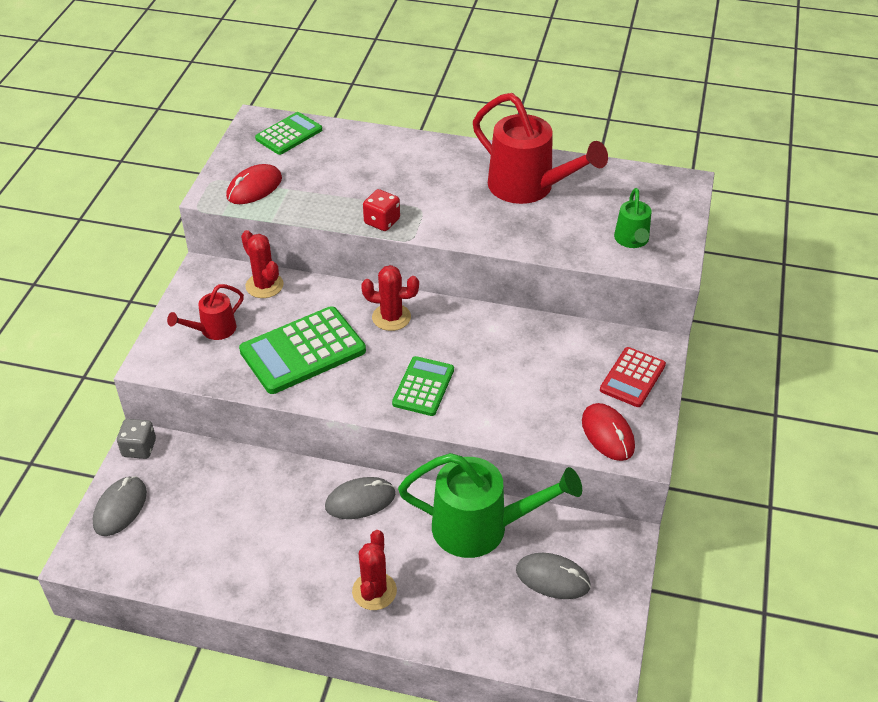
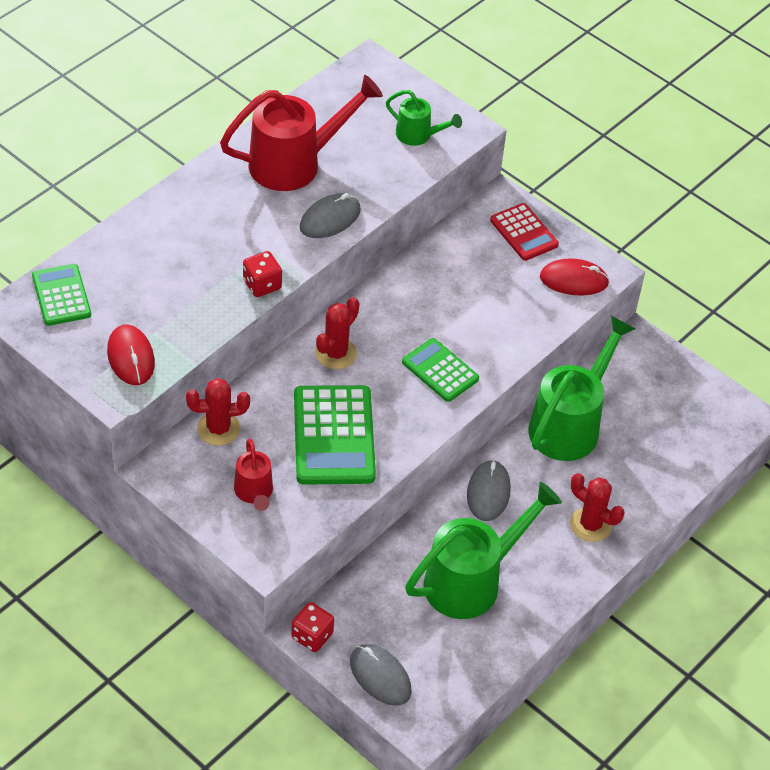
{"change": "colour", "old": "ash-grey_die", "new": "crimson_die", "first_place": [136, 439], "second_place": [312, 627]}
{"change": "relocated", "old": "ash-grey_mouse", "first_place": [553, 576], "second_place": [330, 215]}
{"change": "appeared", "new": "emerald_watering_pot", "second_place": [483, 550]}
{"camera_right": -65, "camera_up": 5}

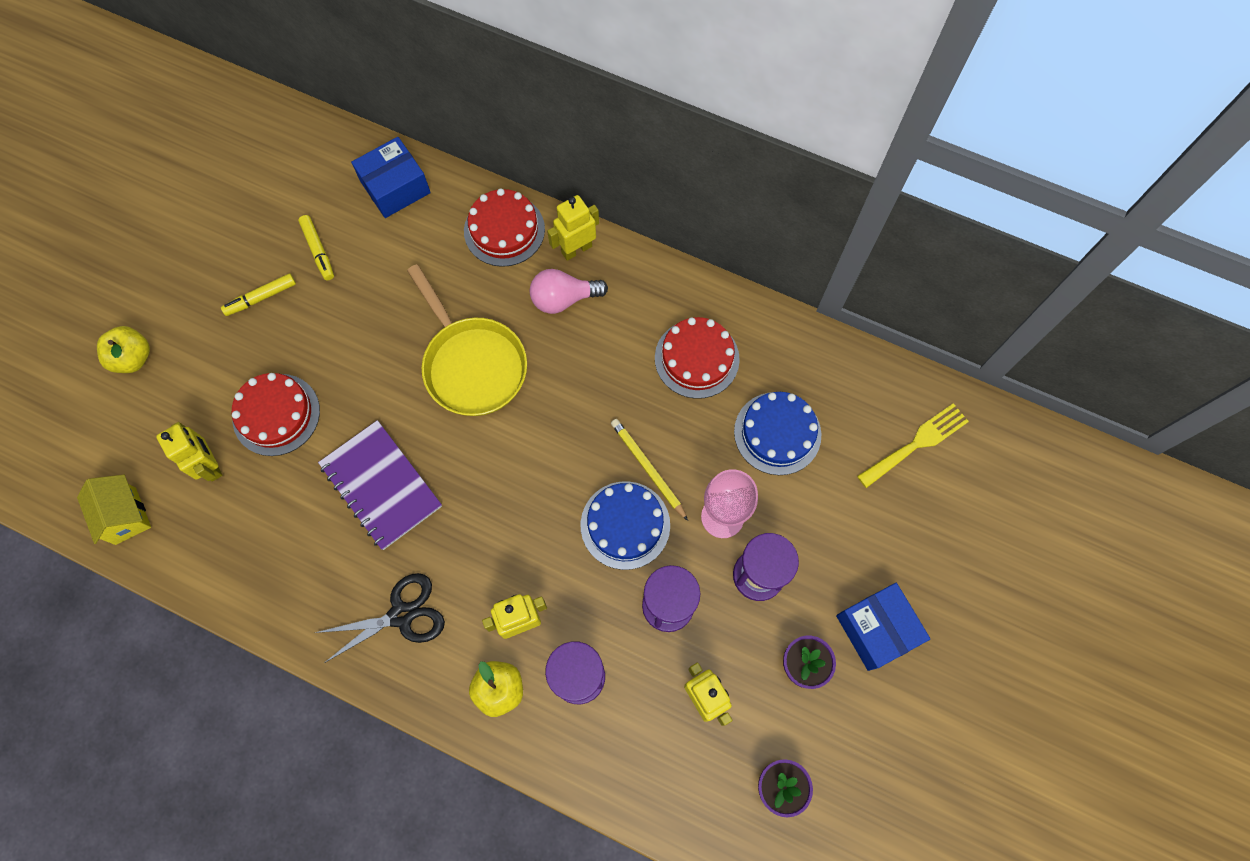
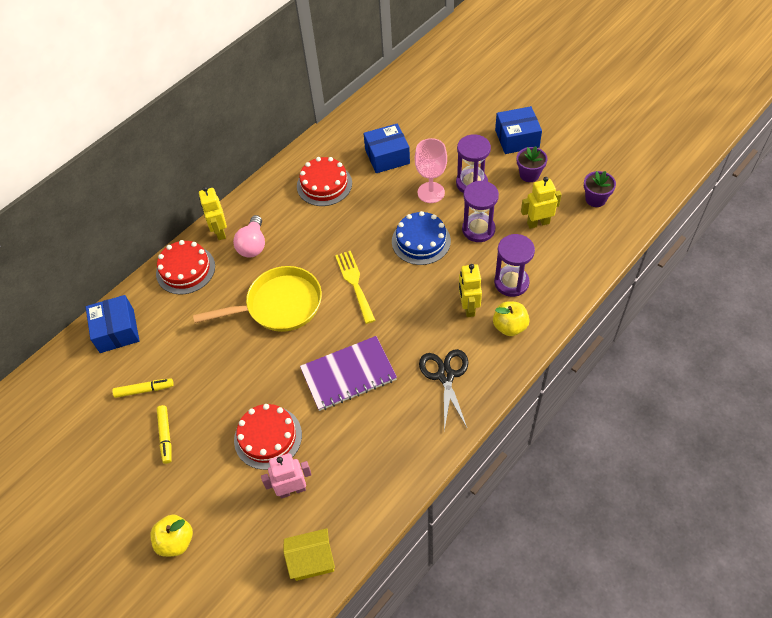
{"change": "colour", "old": "golden_robot", "new": "pink_robot", "first_place": [189, 451], "second_place": [286, 475]}
{"change": "relocated", "old": "golden_fork", "first_place": [913, 445], "second_place": [355, 287]}
{"change": "exchanged", "old": "royal_blue_layer_cake", "new": "royal_blue_package", "first_place": [777, 433], "second_place": [386, 148]}
{"change": "missing", "old": "golden_lead_pencil", "first_place": [649, 470]}
{"camera_right": -70, "camera_up": -15}

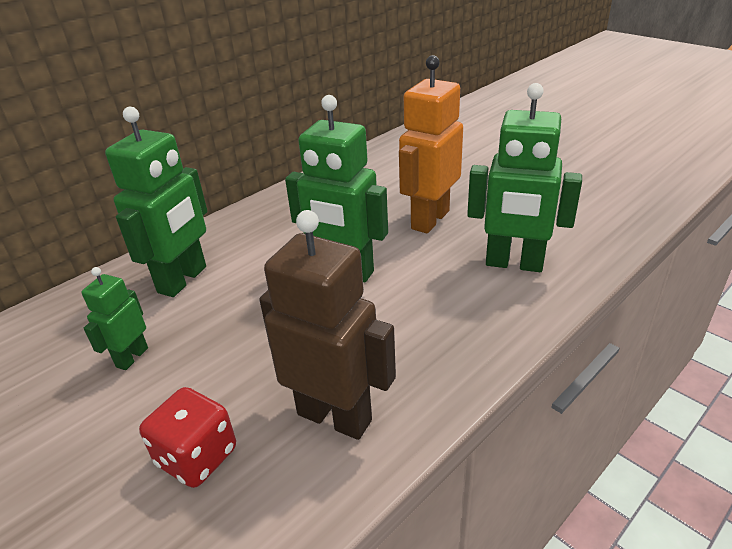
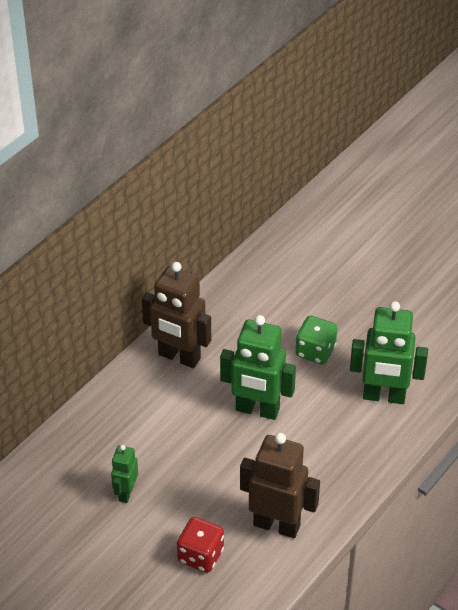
{"change": "appeared", "new": "dark_brown_robot", "second_place": [176, 315]}
{"change": "exchanged", "old": "orange-coloured_robot", "new": "emerald_die", "first_place": [431, 144], "second_place": [316, 340]}
{"change": "missing", "old": "emerald_robot", "first_place": [156, 202]}
{"camera_right": -10, "camera_up": 10}

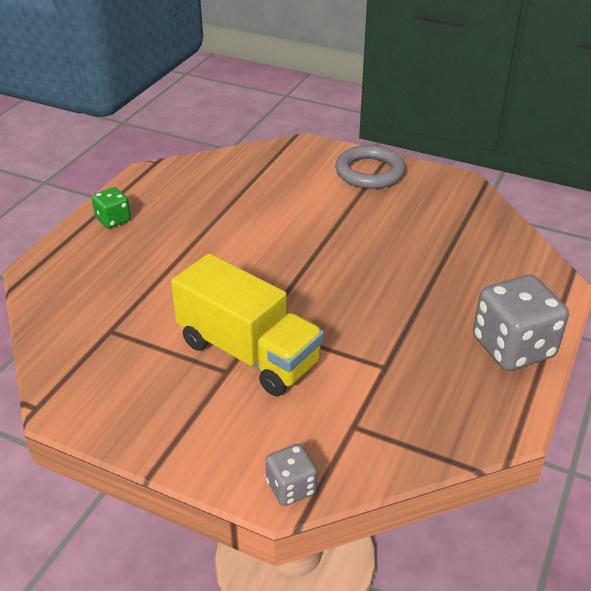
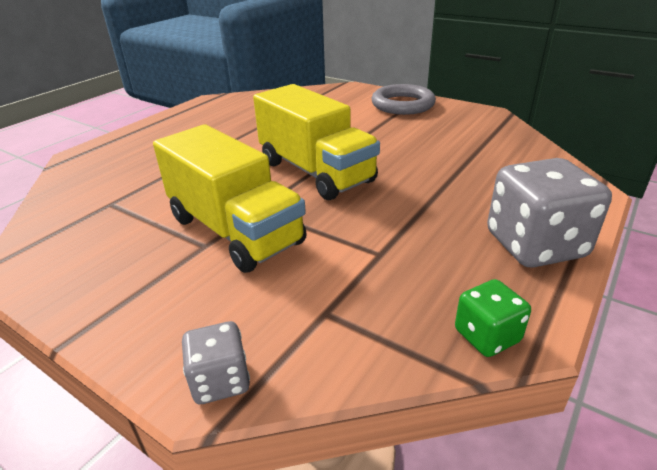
{"change": "appeared", "new": "golden_truck", "second_place": [316, 142]}
{"change": "relocated", "old": "emerald_die", "first_place": [111, 207], "second_place": [493, 318]}
{"camera_right": 10, "camera_up": -5}

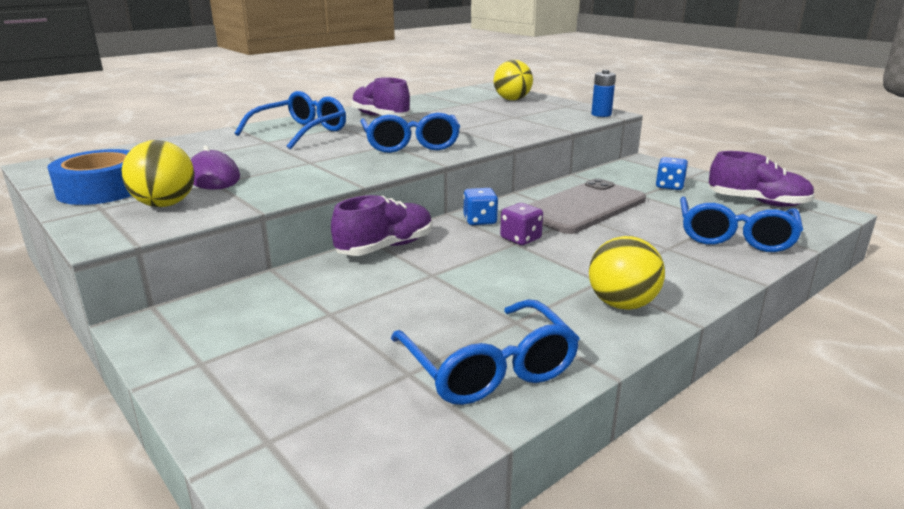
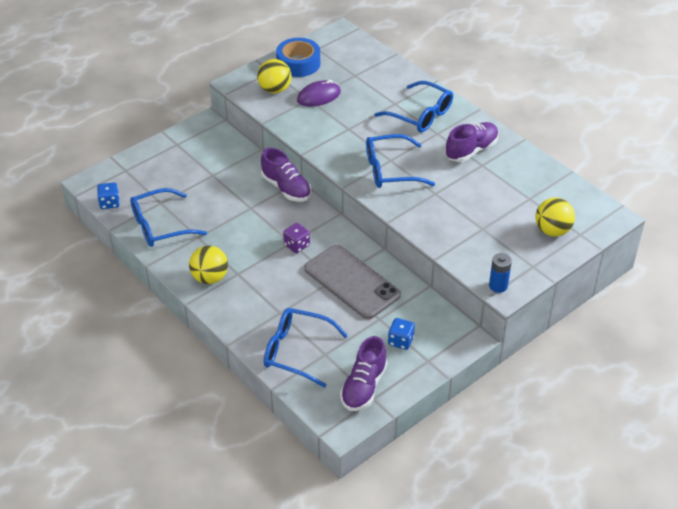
{"change": "relocated", "old": "royal_blue_die", "first_place": [480, 206], "second_place": [108, 195]}
{"camera_right": 90, "camera_up": 20}

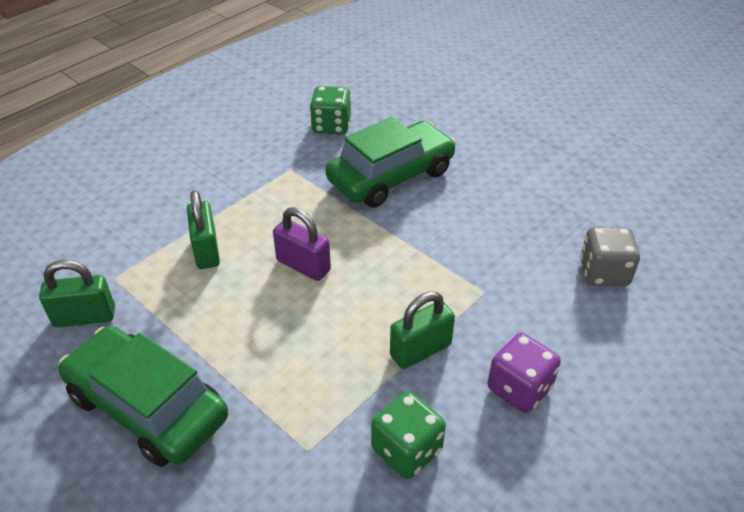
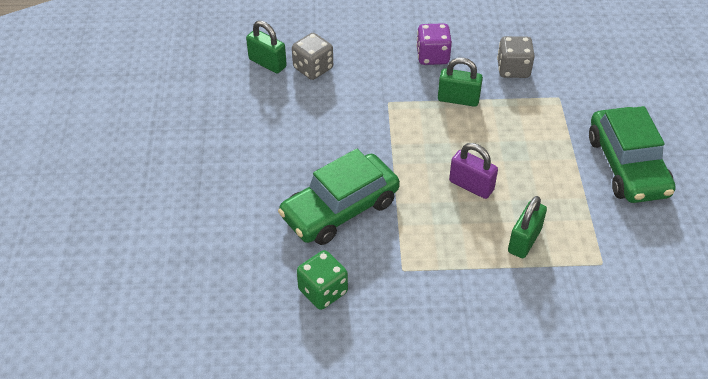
{"change": "relocated", "old": "emerald_small_lock", "first_place": [77, 293], "second_place": [266, 47]}
{"change": "spun", "old": "emerald_automobile", "first_place": [390, 162], "second_place": [339, 197], "degrees": -45}
{"change": "spun", "old": "royal_purple_small_lock", "first_place": [302, 244], "second_place": [473, 171], "degrees": -45}
{"change": "colour", "old": "emerald_die", "new": "ash-grey_die", "first_place": [408, 435], "second_place": [516, 57]}
{"camera_right": -135, "camera_up": 5}

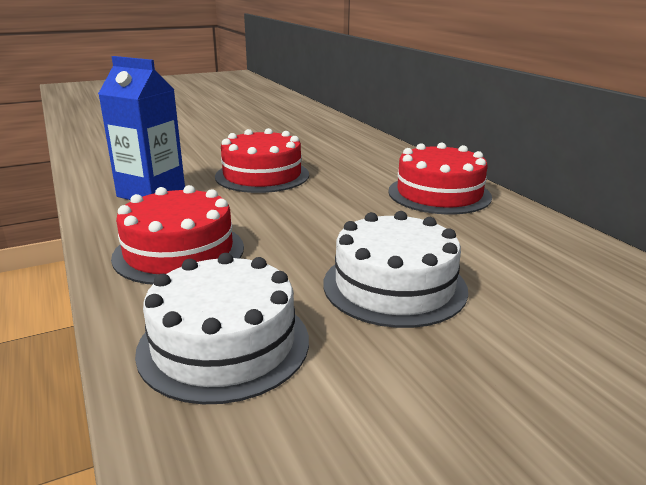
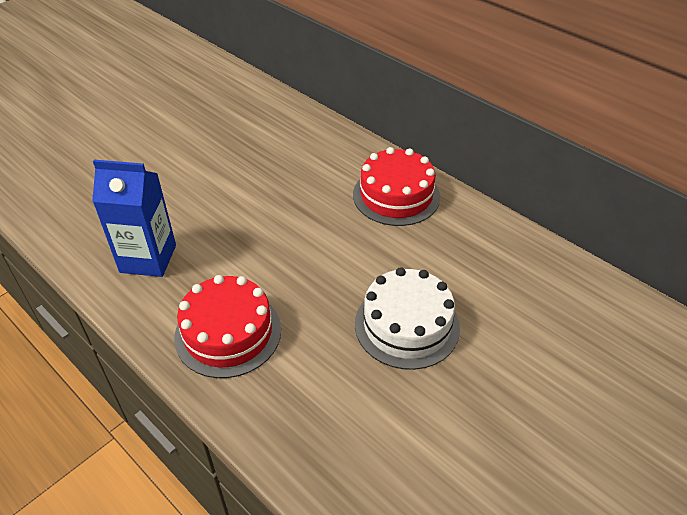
{"change": "missing", "old": "snow-white_layer_cake", "first_place": [222, 328]}
{"change": "missing", "old": "crimson_layer_cake", "first_place": [262, 160]}
{"camera_right": -20, "camera_up": 20}

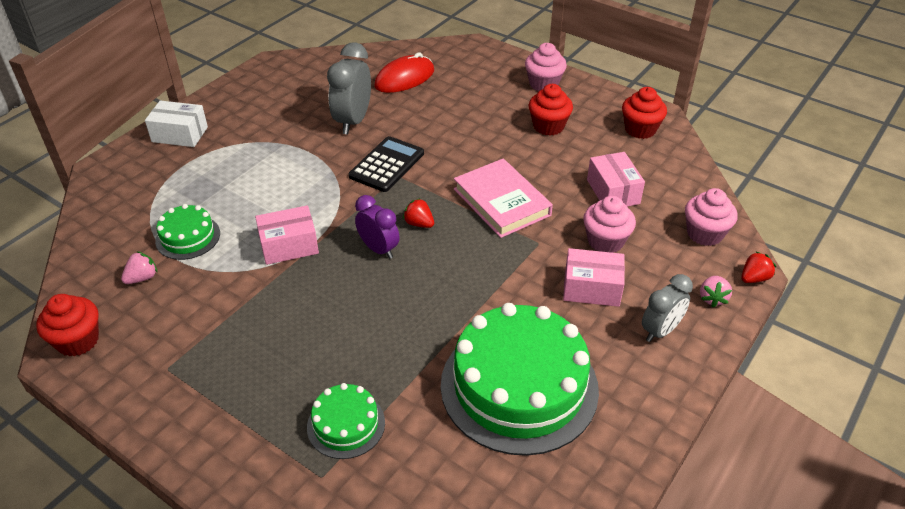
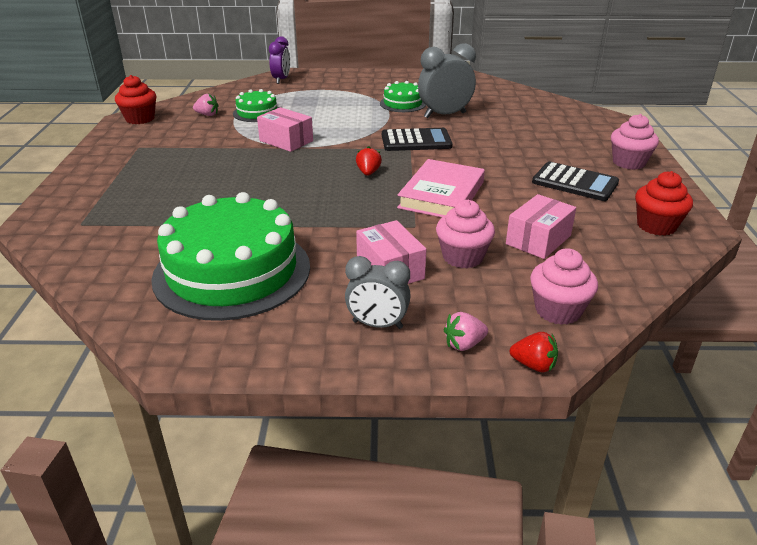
{"change": "relocated", "old": "royal_purple_alarm_clock", "first_place": [377, 227], "second_place": [279, 60]}
{"change": "relocated", "old": "emerald_layer_cake", "first_place": [346, 421], "second_place": [403, 96]}
{"change": "exchanged", "old": "crimson_cupcake", "new": "ebony_pocket_calculator", "first_place": [551, 110], "second_place": [575, 181]}
{"change": "missing", "old": "snow-white_package", "first_place": [176, 124]}
{"change": "missing", "old": "crimson_mouse", "first_place": [404, 72]}
{"camera_right": 55, "camera_up": -10}

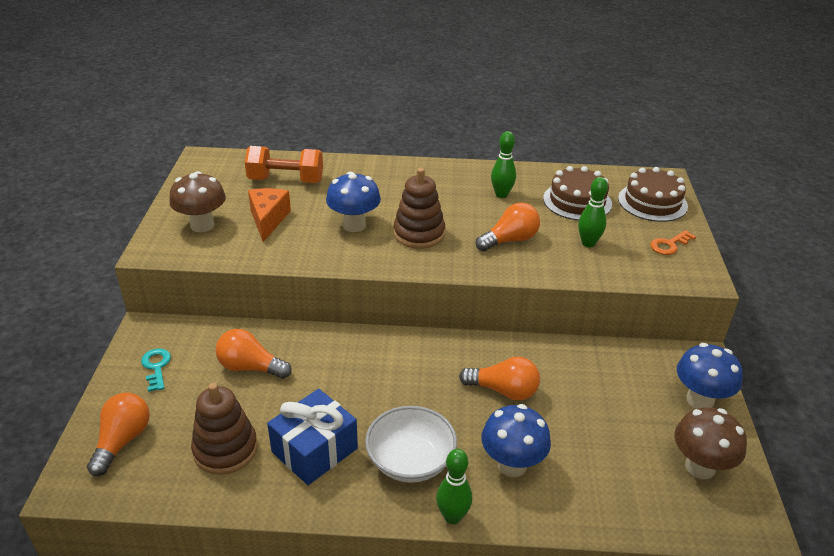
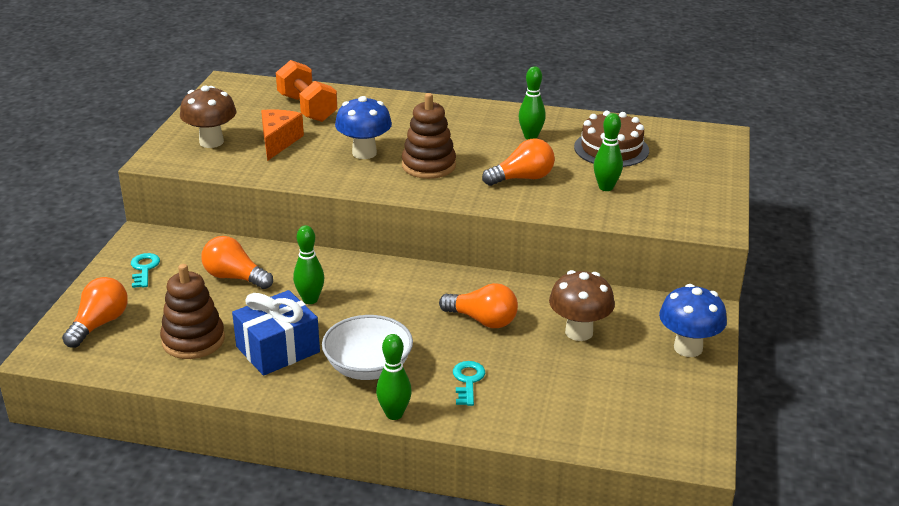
{"change": "spun", "old": "orange-coloured_free_weight", "first_place": [284, 164], "second_place": [306, 91], "degrees": 45}
{"change": "appeared", "new": "emerald_skittle", "second_place": [309, 264]}
{"change": "exchanged", "old": "royal_blue_fungus", "new": "turquoise_latchkey", "first_place": [516, 440], "second_place": [469, 383]}
{"change": "relocated", "old": "dark_brown_fungus", "first_place": [710, 443], "second_place": [582, 305]}
{"change": "missing", "old": "dark_brown_layer_cake", "first_place": [653, 194]}
{"change": "missing", "old": "orange-coloured_latchkey", "first_place": [673, 242]}
{"camera_right": 10, "camera_up": -5}

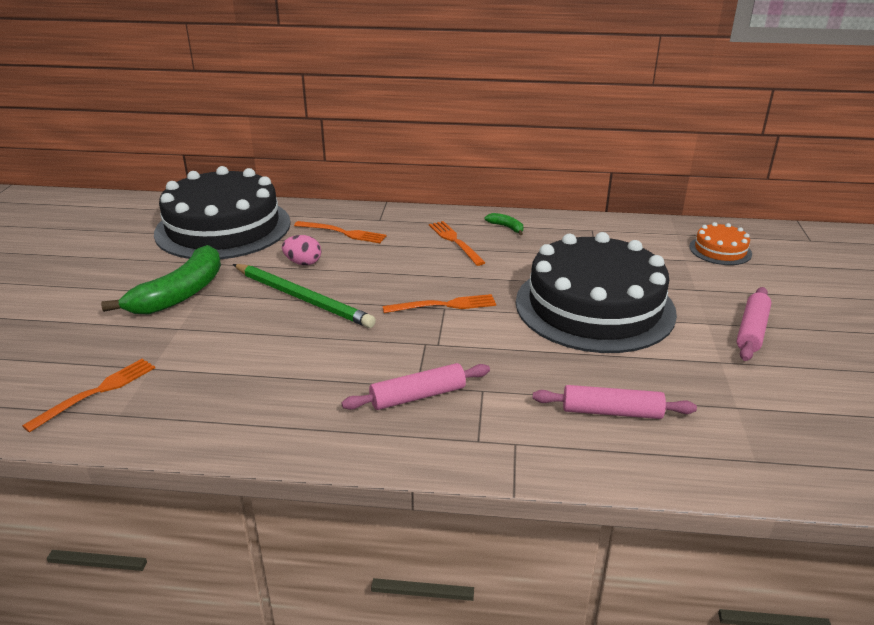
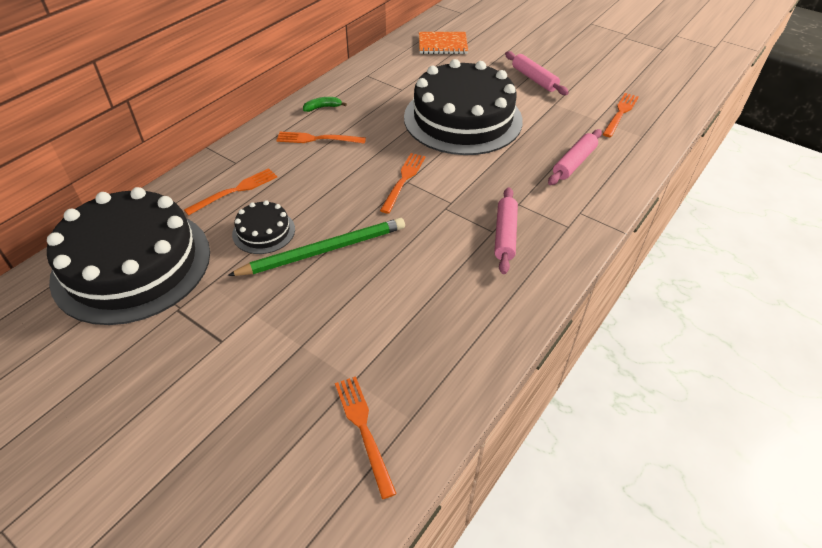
{"change": "exchanged", "old": "pink_egg", "new": "ebony_layer_cake", "first_place": [301, 250], "second_place": [263, 227]}
{"change": "exchanged", "old": "orange-coloured_layer_cake", "new": "orange-coloured_notepad", "first_place": [720, 243], "second_place": [443, 43]}
{"change": "appeared", "new": "orange-coloured_fork", "second_place": [620, 115]}
{"change": "missing", "old": "emerald_toy_banana", "first_place": [161, 280]}
{"camera_right": -60, "camera_up": 15}

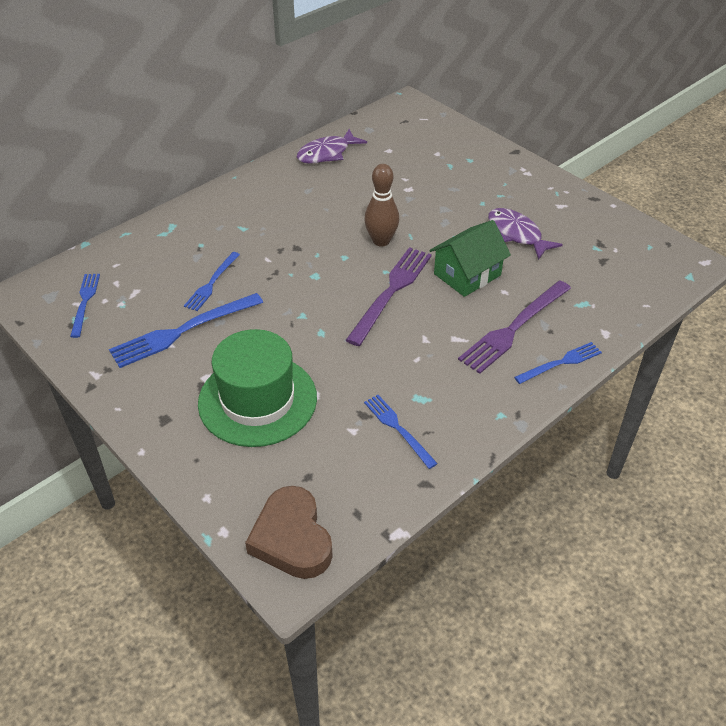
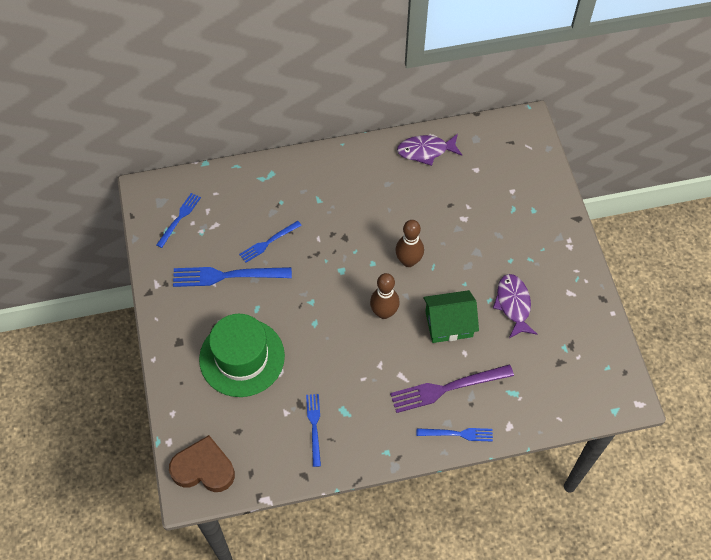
{"change": "spun", "old": "dark_brown_heart", "first_place": [289, 532], "second_place": [202, 463], "degrees": 90}
{"change": "exchanged", "old": "royal_purple_fork", "new": "dark_brown_skittle", "first_place": [389, 296], "second_place": [385, 296]}
{"camera_right": 30, "camera_up": 15}

